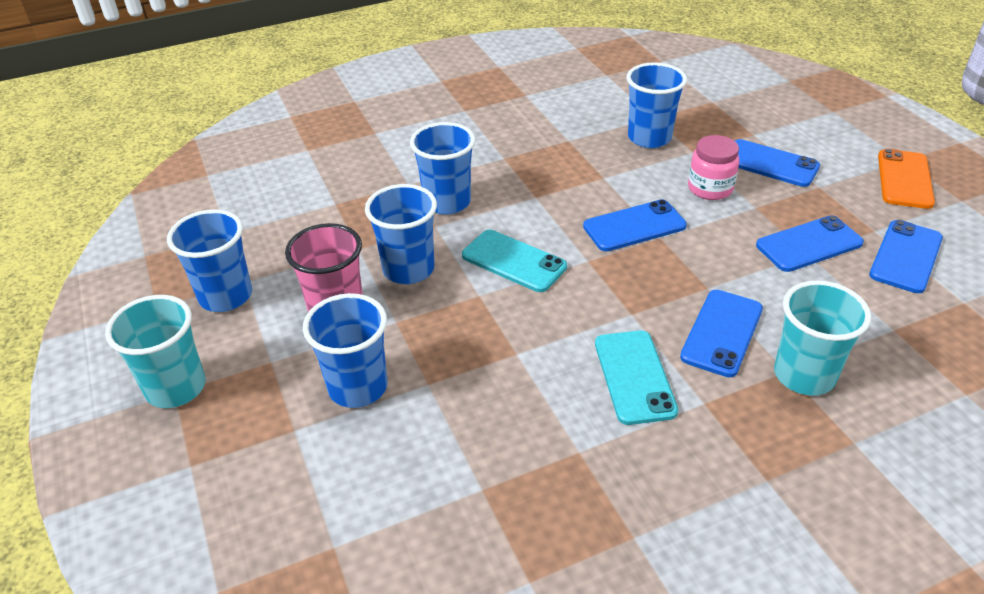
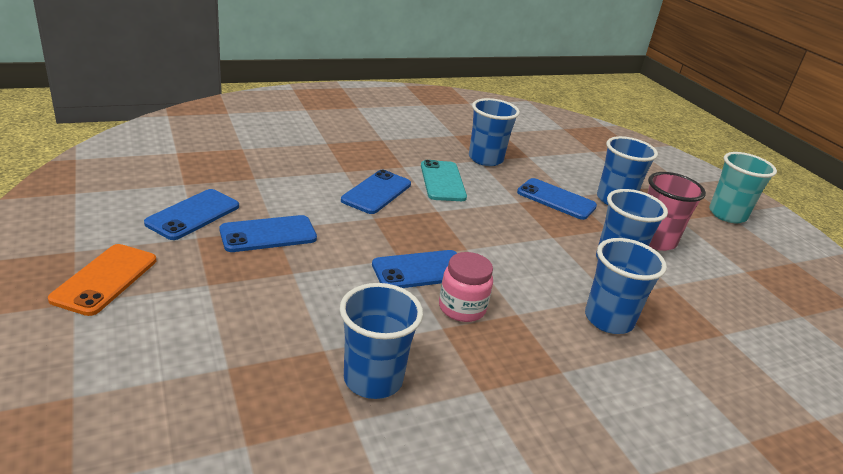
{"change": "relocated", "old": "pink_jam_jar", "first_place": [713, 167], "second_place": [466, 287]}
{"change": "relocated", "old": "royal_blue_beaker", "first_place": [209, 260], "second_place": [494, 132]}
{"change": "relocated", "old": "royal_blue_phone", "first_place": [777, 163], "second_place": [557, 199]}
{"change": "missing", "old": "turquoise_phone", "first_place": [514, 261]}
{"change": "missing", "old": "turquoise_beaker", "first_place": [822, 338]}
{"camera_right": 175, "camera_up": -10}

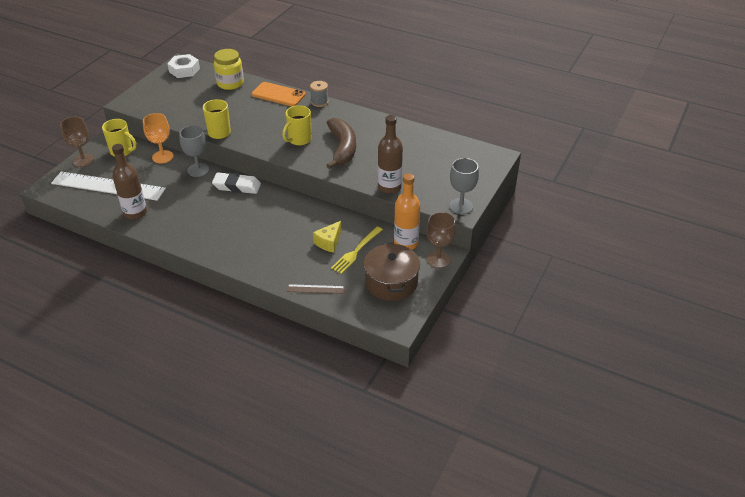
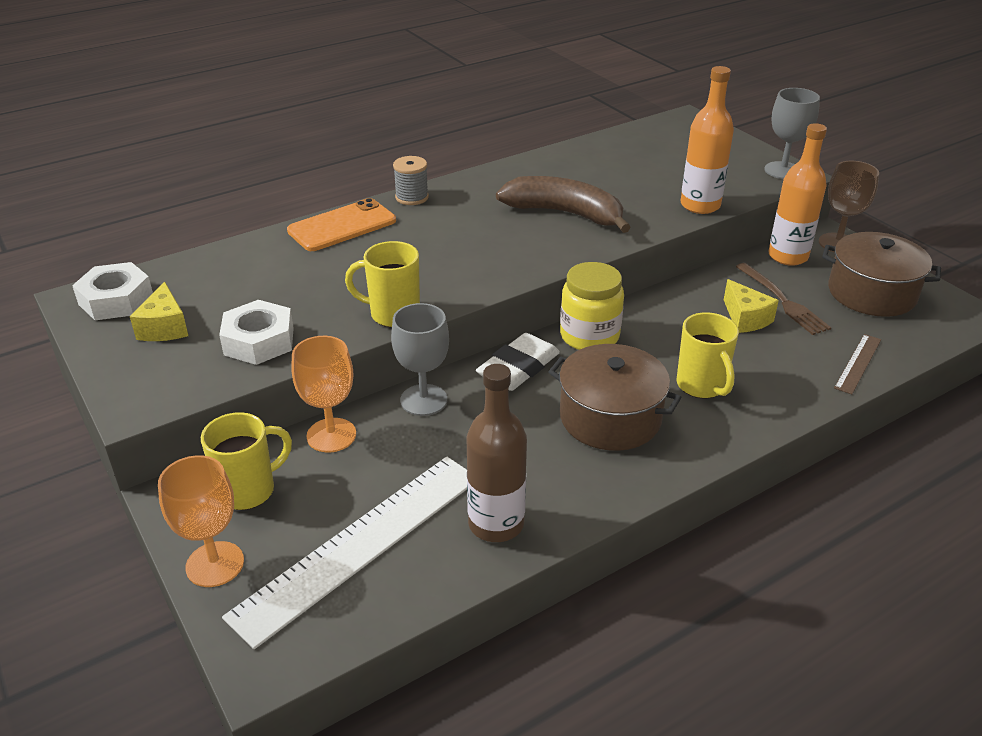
{"change": "appeared", "new": "golden_cheese", "second_place": [159, 311]}
{"change": "colour", "old": "dark_brown_chalice", "new": "orange-coloured_chalice", "first_place": [77, 142], "second_place": [201, 521]}
{"change": "appeared", "new": "snow-white_nut", "second_place": [256, 332]}
{"change": "appeared", "new": "dark_brown_pot", "second_place": [615, 397]}
{"change": "relocated", "old": "golden_jam_jar", "first_place": [229, 69], "second_place": [592, 306]}
{"change": "relocated", "old": "golden_mug", "first_place": [297, 125], "second_place": [707, 355]}
{"change": "colour", "old": "dark_brown_drink_bottle", "new": "orange-coloured_drink_bottle", "first_place": [390, 154], "second_place": [707, 140]}
{"change": "colour", "old": "golden_fork", "new": "dark_brown_fork", "first_place": [357, 250], "second_place": [783, 299]}
{"camera_right": -60, "camera_up": -5}

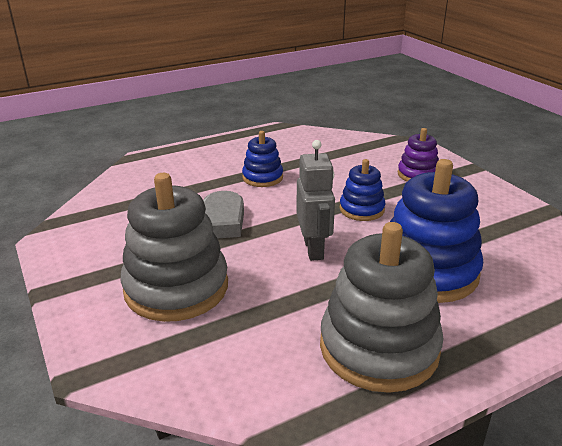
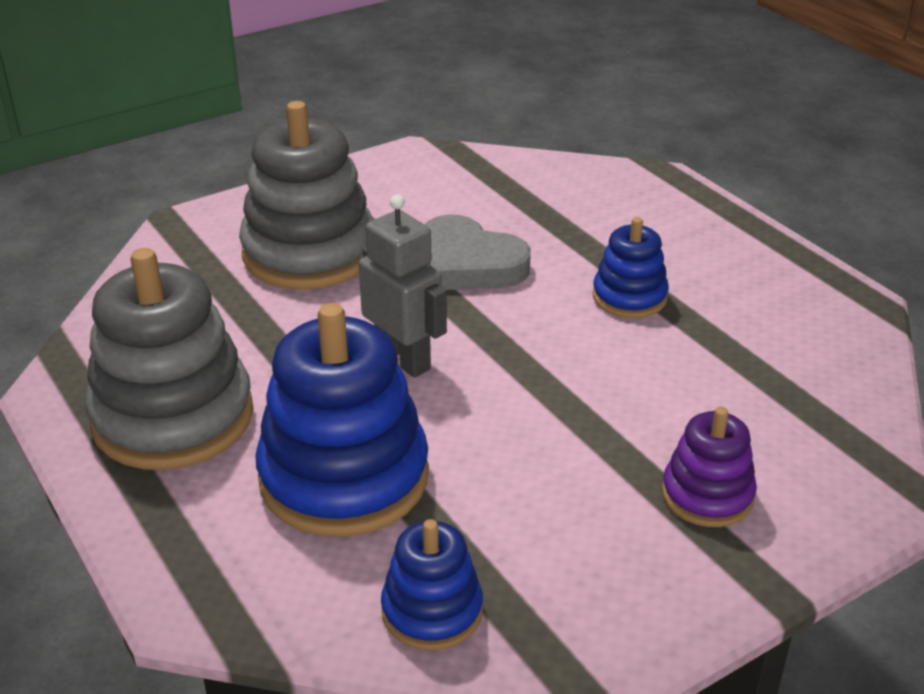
{"change": "spun", "old": "ash-grey_robot", "first_place": [315, 200], "second_place": [403, 286], "degrees": -120}
{"change": "relocated", "old": "royal_blue_stacking_rings", "first_place": [362, 190], "second_place": [432, 585]}
{"camera_right": 85, "camera_up": 5}

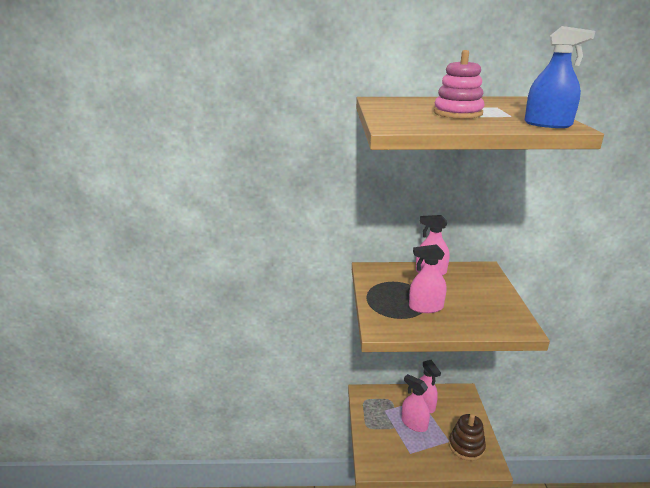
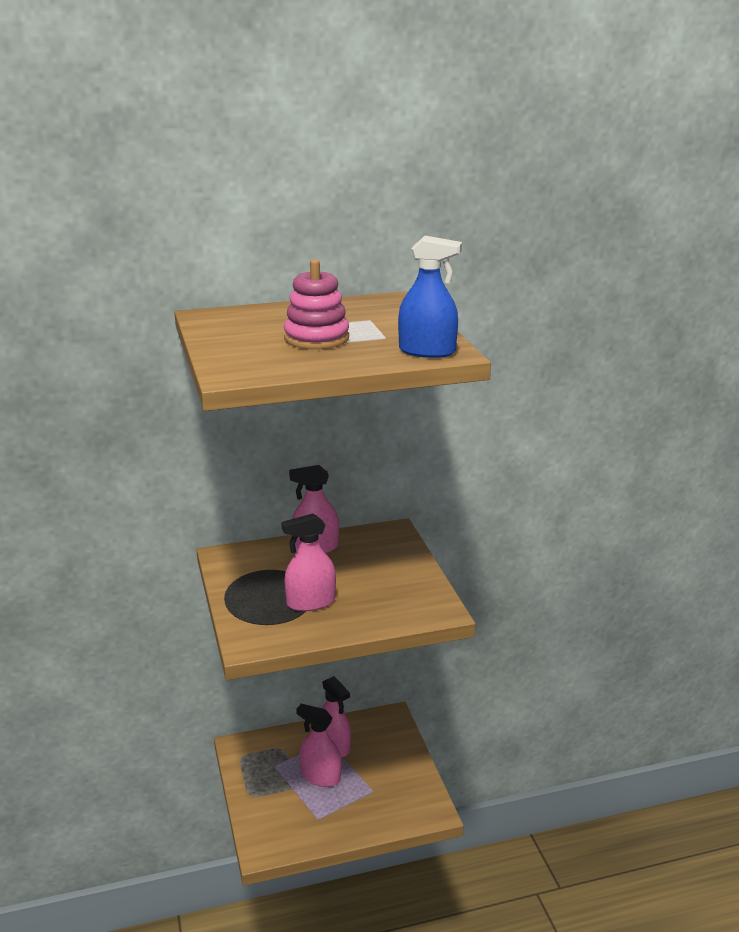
{"change": "missing", "old": "dark_brown_stacking_rings", "first_place": [467, 437]}
{"camera_right": -15, "camera_up": 0}

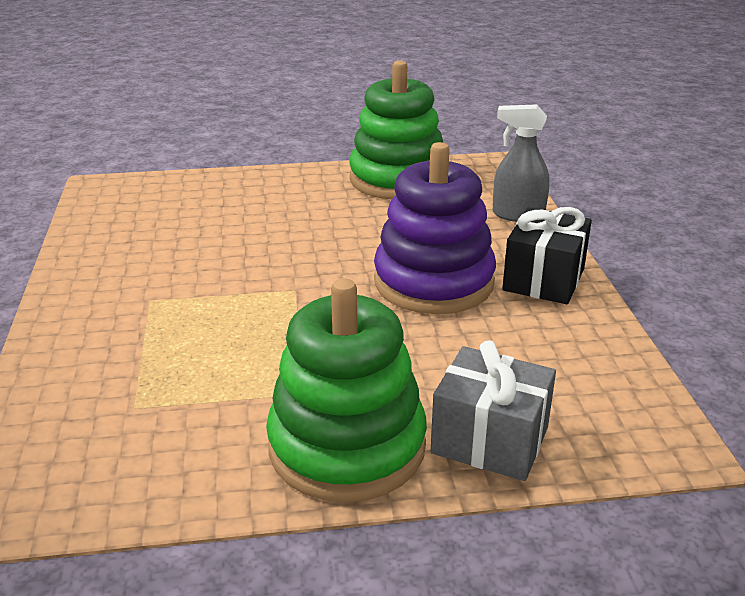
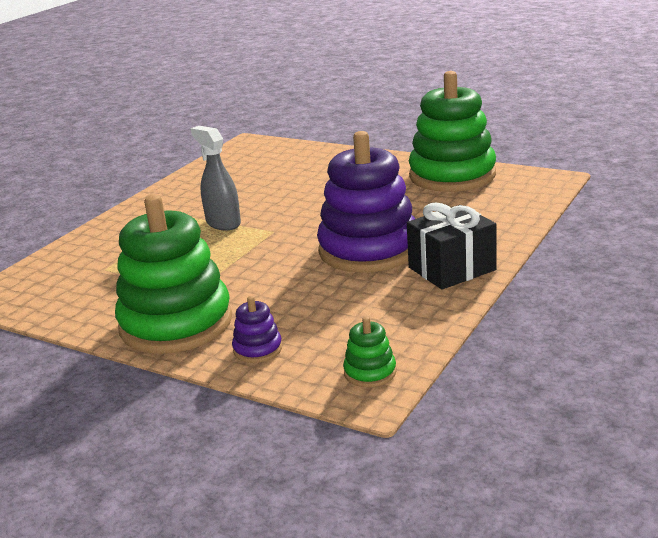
{"change": "relocated", "old": "ash-grey_sprayer", "first_place": [521, 163], "second_place": [216, 178]}
{"change": "exchanged", "old": "ash-grey_wrapped_gift", "new": "royal_purple_stacking_rings", "first_place": [493, 410], "second_place": [257, 329]}
{"change": "appeared", "new": "emerald_stacking_rings", "second_place": [369, 352]}
{"camera_right": 40, "camera_up": -5}

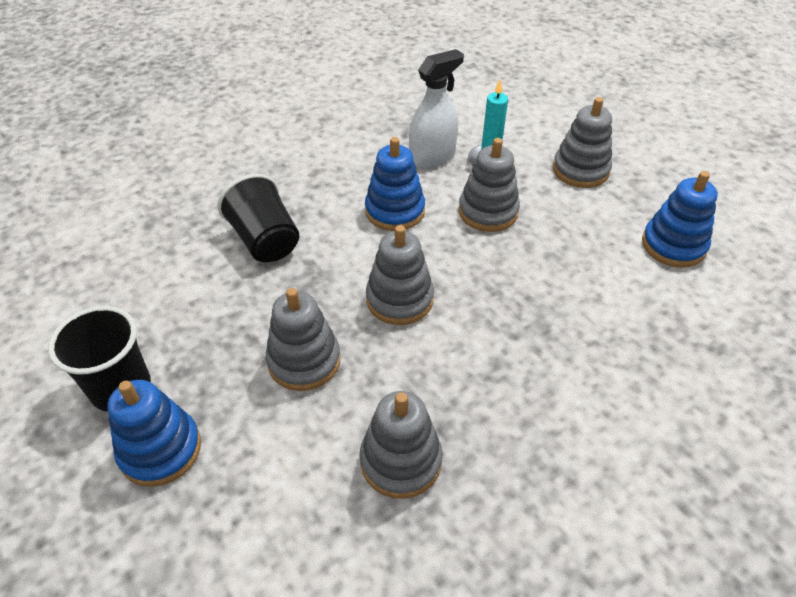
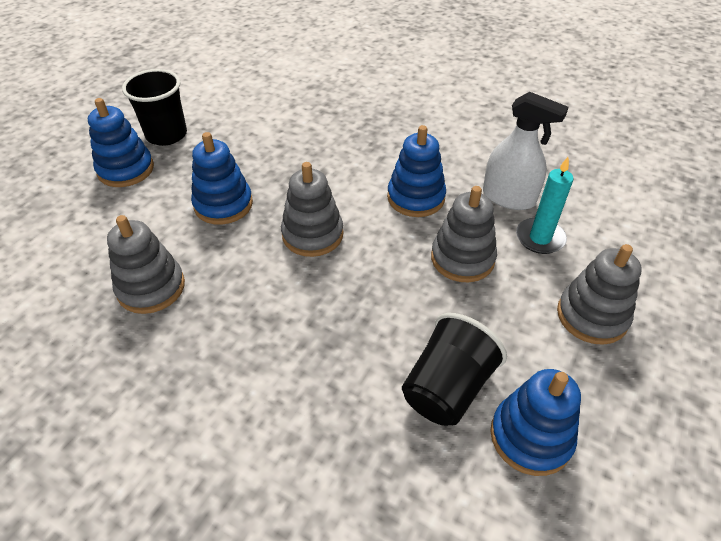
{"change": "colour", "old": "ash-grey_stacking_rings", "new": "royal_blue_stacking_rings", "first_place": [303, 339], "second_place": [222, 178]}
{"change": "relocated", "old": "ebony_beaker", "first_place": [258, 218], "second_place": [454, 369]}
{"camera_right": 65, "camera_up": 0}

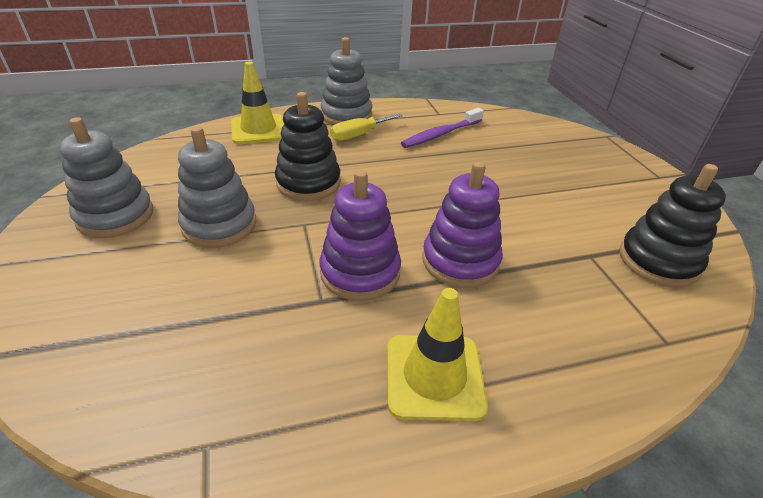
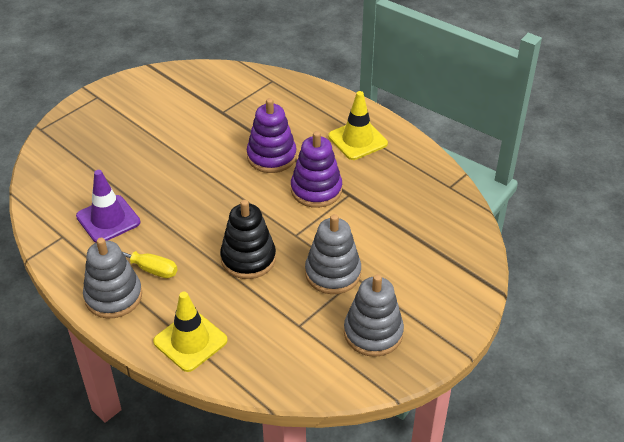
{"change": "exchanged", "old": "royal_purple_tooth_brush", "new": "royal_purple_traffic_cone", "first_place": [442, 128], "second_place": [108, 206]}
{"change": "missing", "old": "ebony_stacking_rings", "first_place": [672, 225]}
{"camera_right": -120, "camera_up": 5}

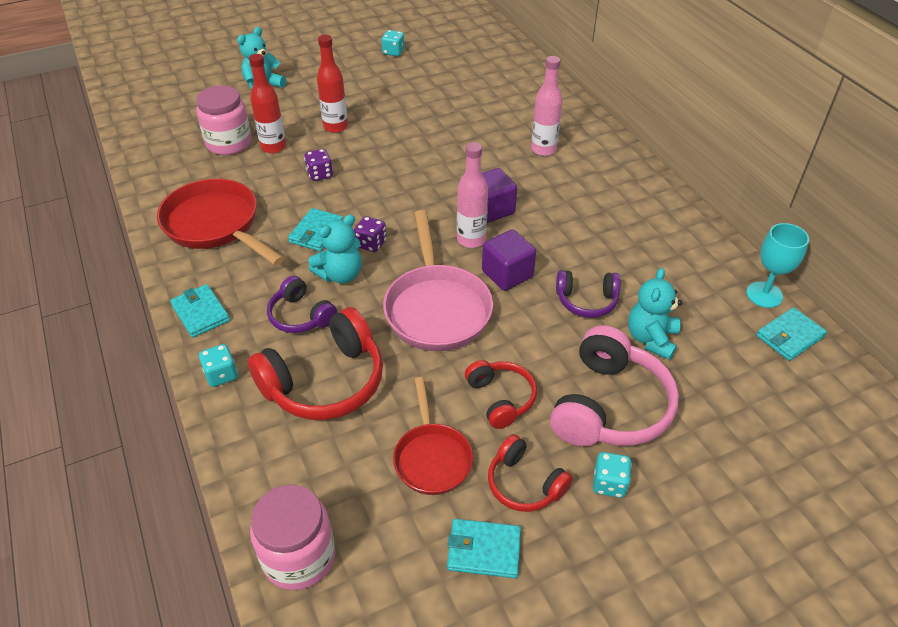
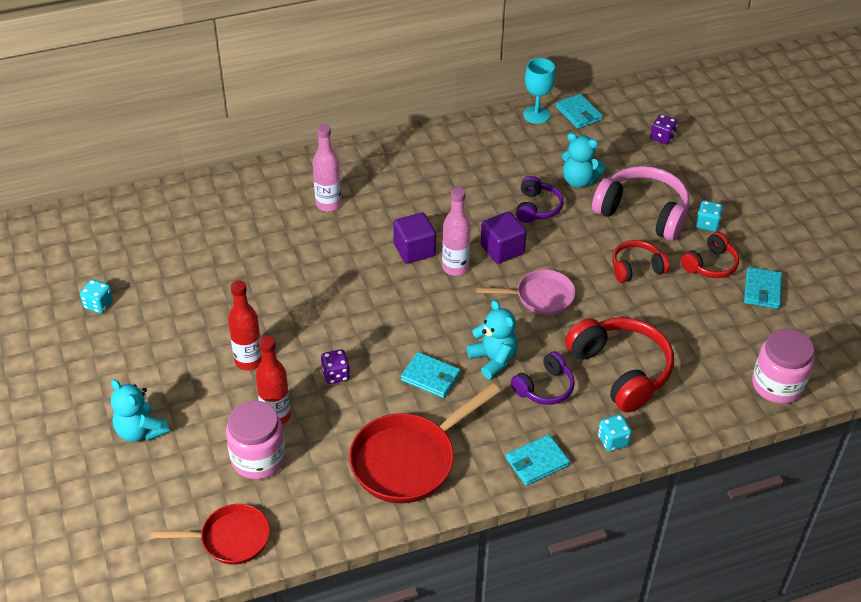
{"change": "relocated", "old": "crimson_skillet", "first_place": [433, 436], "second_place": [210, 534]}
{"change": "size", "old": "pink_skillet", "first_place": [438, 280], "second_place": [526, 292], "factor": 0.62}
{"change": "relocated", "old": "royal_purple_die", "first_place": [370, 234], "second_place": [664, 129]}
{"camera_right": -85, "camera_up": 0}

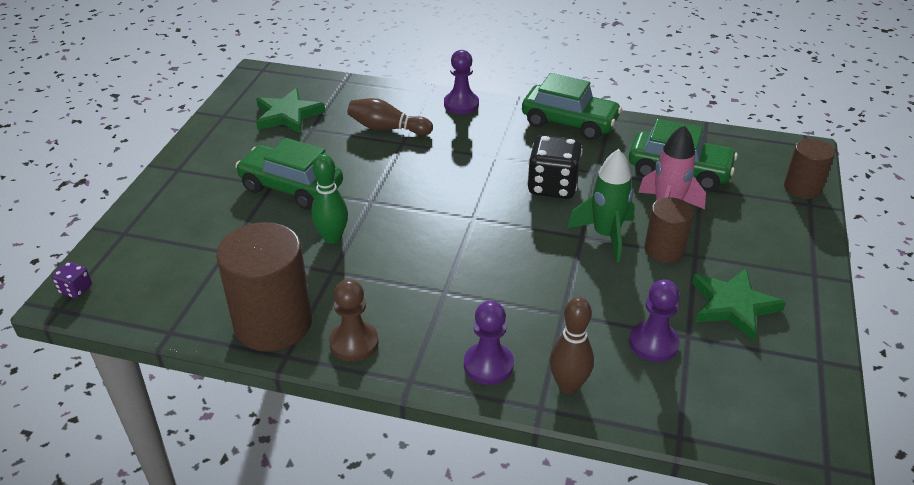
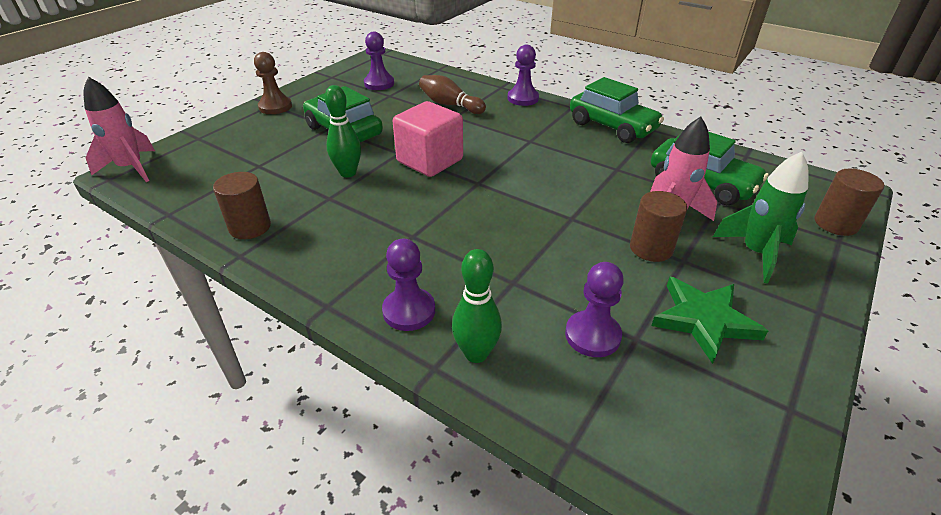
{"change": "exchanged", "old": "royal_purple_die", "new": "pink_toy_rocket", "first_place": [72, 280], "second_place": [119, 129]}
{"change": "size", "old": "dark_brown_cylinder", "first_place": [264, 287], "second_place": [242, 205], "factor": 0.56}
{"change": "relocated", "old": "dark_brown_game_pawn", "first_place": [354, 320], "second_place": [273, 83]}
{"change": "exchanged", "old": "emerald_five-pointed_star", "new": "royal_purple_game_pawn", "first_place": [290, 111], "second_place": [379, 61]}
{"change": "appeared", "new": "pink_block", "second_place": [427, 139]}
{"change": "colour", "old": "dark_brown_skittle", "new": "emerald_skittle", "first_place": [572, 345], "second_place": [477, 306]}
{"change": "relocated", "old": "emerald_toy_rocket", "first_place": [601, 206], "second_place": [761, 217]}
{"change": "missing", "old": "ebony_die", "first_place": [555, 167]}
{"camera_right": 20, "camera_up": 0}

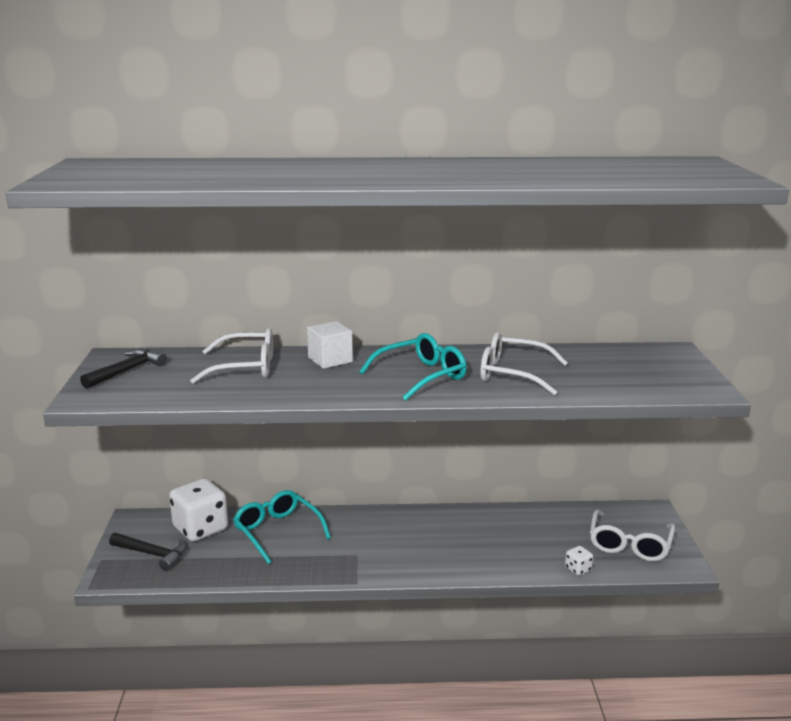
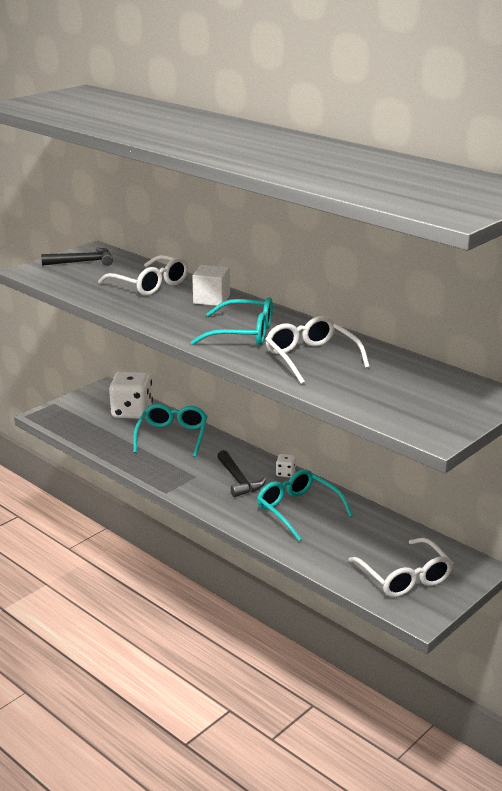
{"change": "relocated", "old": "ebony_claw_hammer", "first_place": [148, 552], "second_place": [241, 473]}
{"change": "appeared", "new": "turquoise_spectacles", "second_place": [305, 505]}
{"change": "relocated", "old": "snow-white_die", "first_place": [579, 561], "second_place": [286, 466]}
{"change": "spun", "old": "snow-white_spectacles", "first_place": [632, 535], "second_place": [400, 567], "degrees": -90}
{"camera_right": 45, "camera_up": 5}

